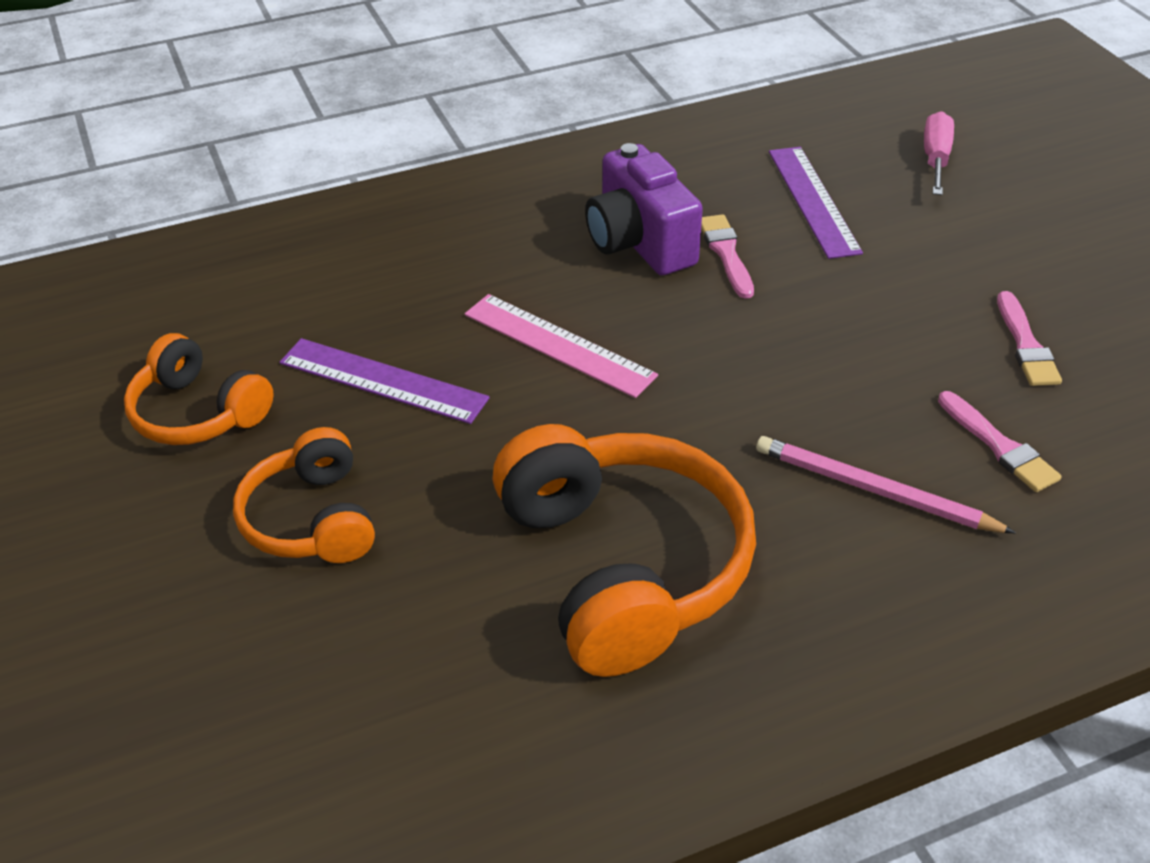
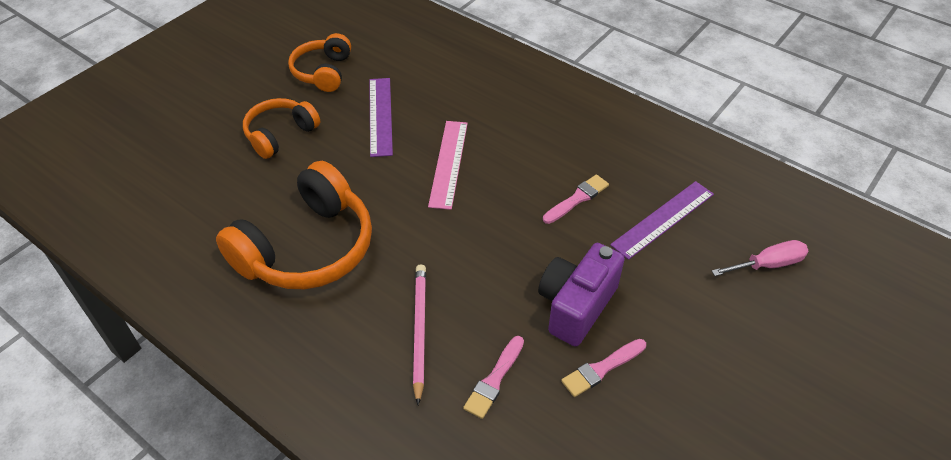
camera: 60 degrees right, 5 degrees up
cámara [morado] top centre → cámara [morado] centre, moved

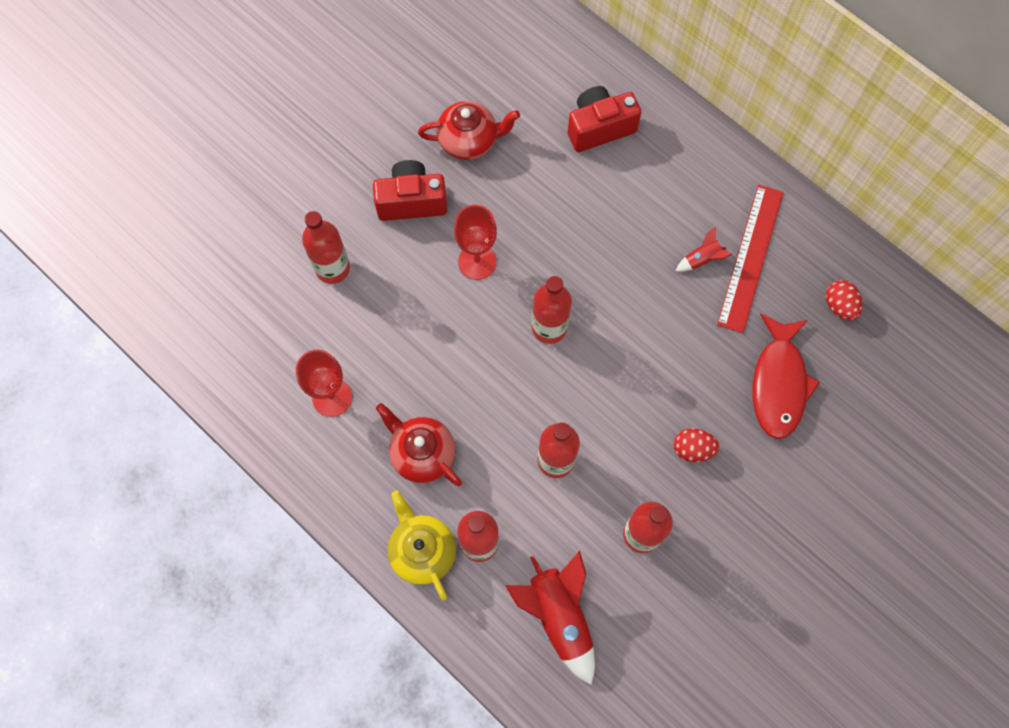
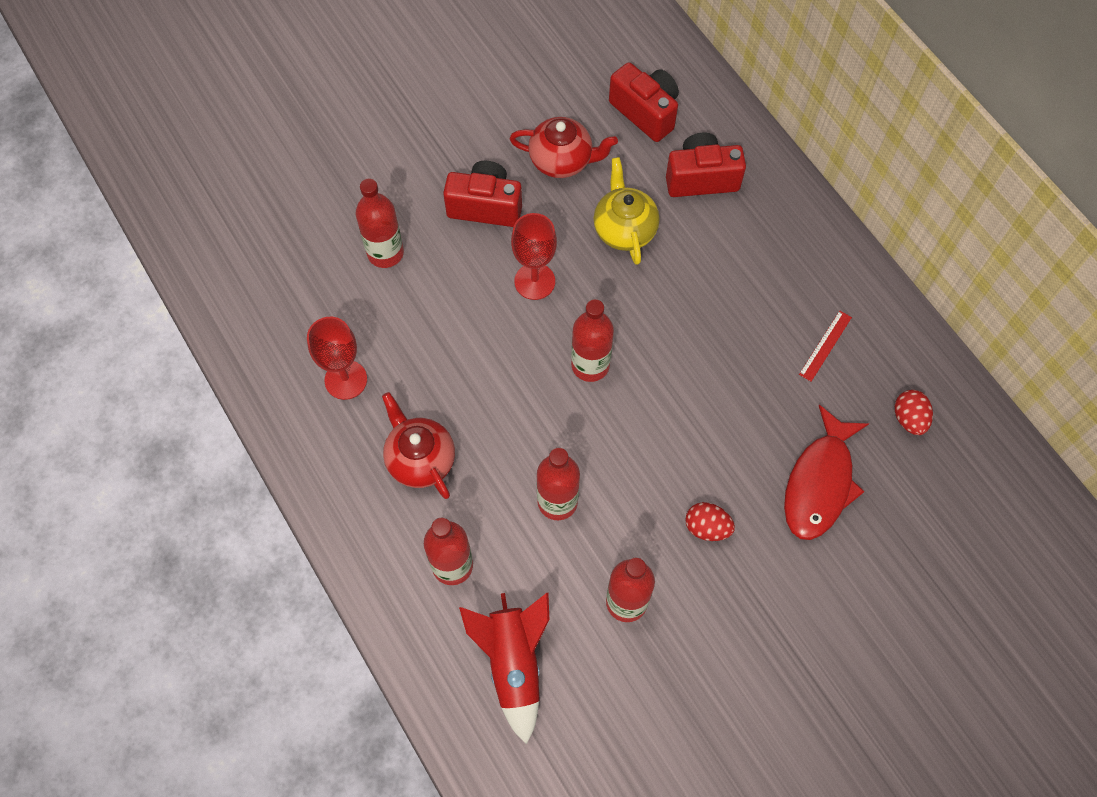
camera: 15 degrees right, 5 degrees down
regla [rojo] middle right, x0.48
cohete [rojo] (2nd from left) middle right → -
tetera [amarillo] bottom centre → tetera [amarillo] top centre, moved
- → cámara [rojo] (2nd from left) top centre

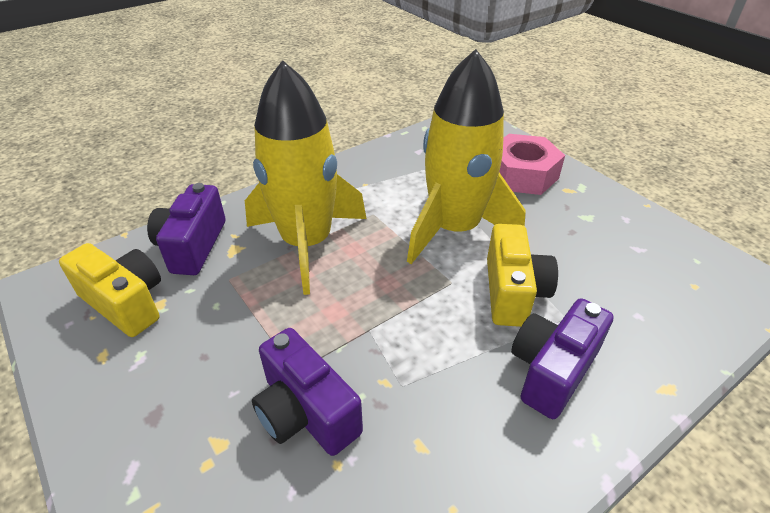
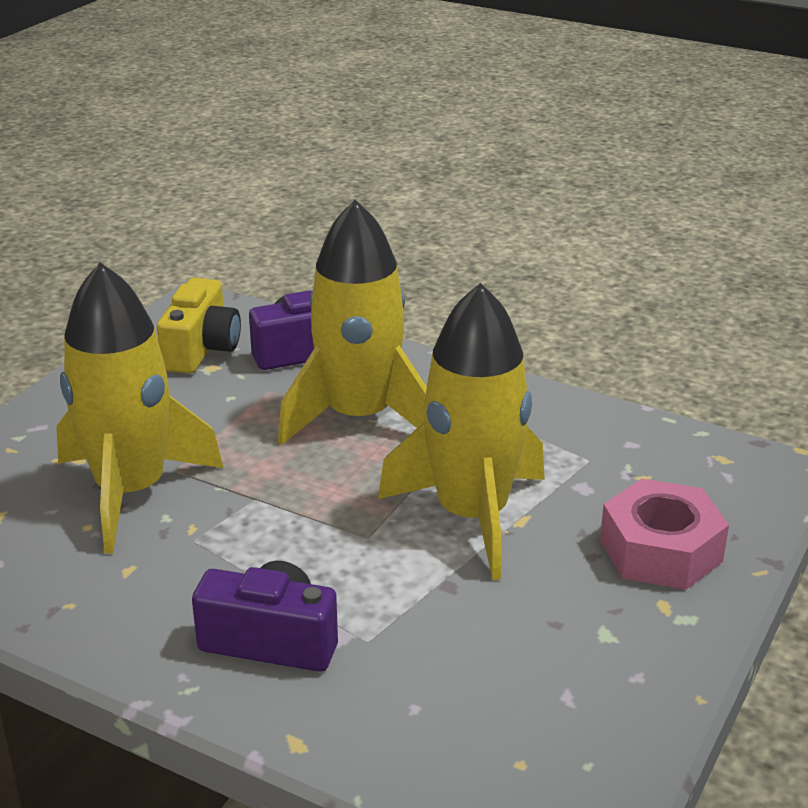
camera: 65 degrees right, 10 degrees down
cámara [amarillo] (2nd from left) middle right → -
cámara [morado] (2nd from left) bottom centre → cohete [amarillo] (1st from left) middle left

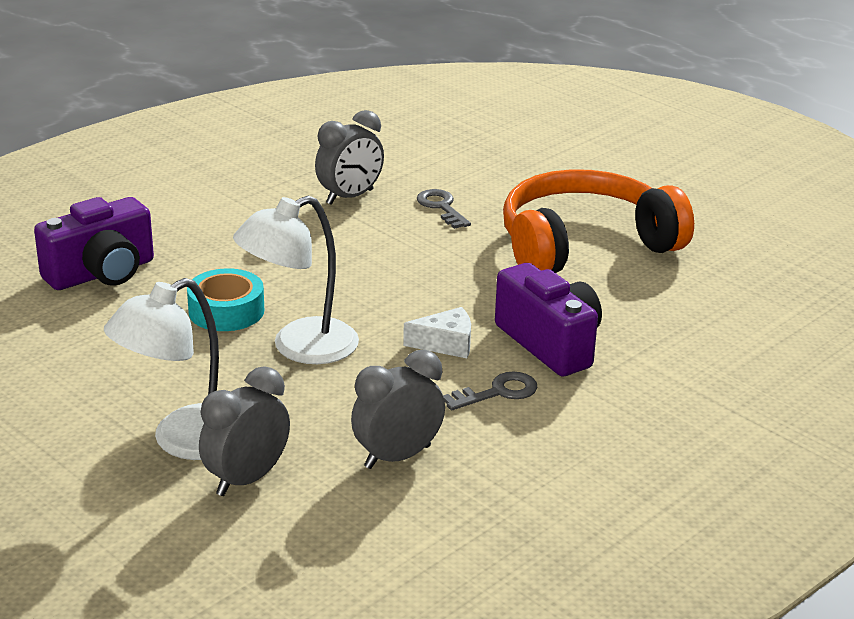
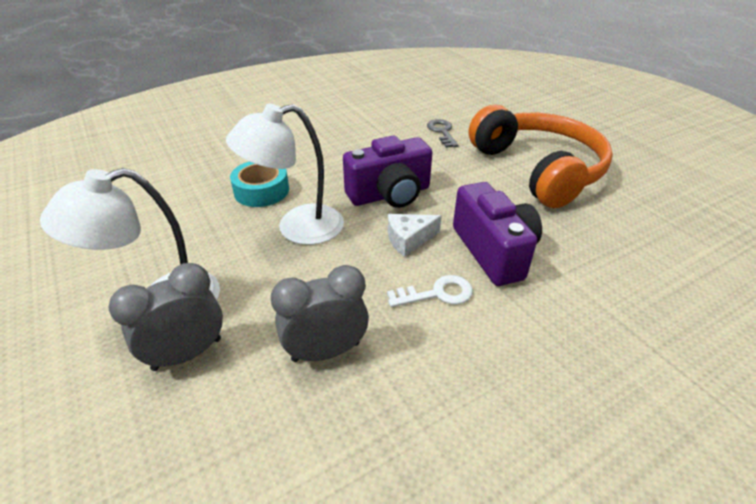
camera: 15 degrees right, 10 degrees up
despertador [gris] (2nd from left) top centre → -
auriculares [naranja] middle right → auriculares [naranja] top right, 75 degrees clockwise
cámara [morado] (1st from left) middle left → cámara [morado] (1st from left) centre, moved
queso [blanco] centre, 150 degrees clockwise
llave [gris] (2nd from left) centre → llave [blanco] centre

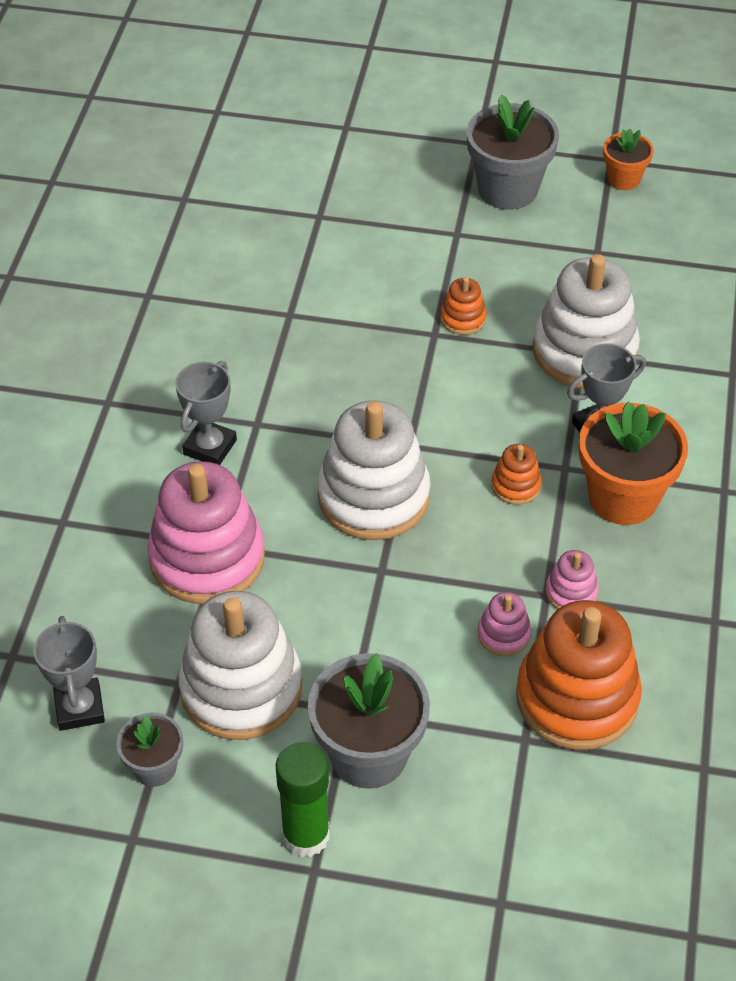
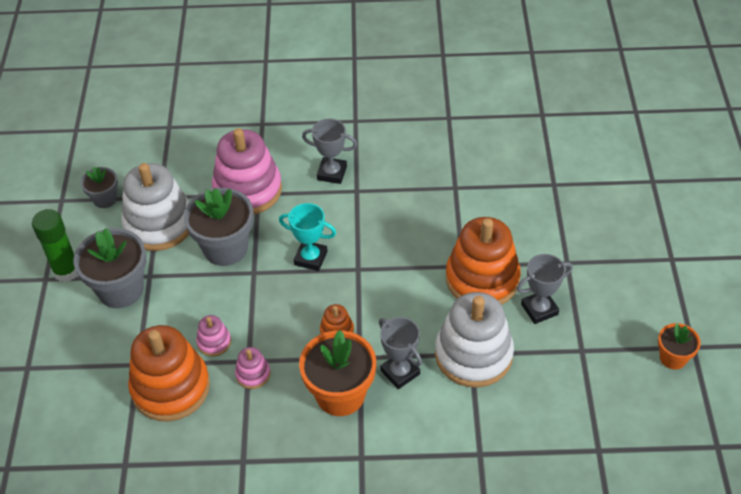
camera: 80 degrees right, 0 degrees up
maceta [gris] (3rd from left) top right → maceta [gris] (3rd from left) middle left, moved
juguete apilable [naranja] (1st from left in the first image) top centre → juguete apilable [naranja] (3rd from left) centre, x2.24
juguete apilable [blanco] (2nd from left) centre → trofeo [turquesa] centre
trofeo [gris] (1st from left in the first image) bottom left → trofeo [gris] (3rd from left) middle right, moved

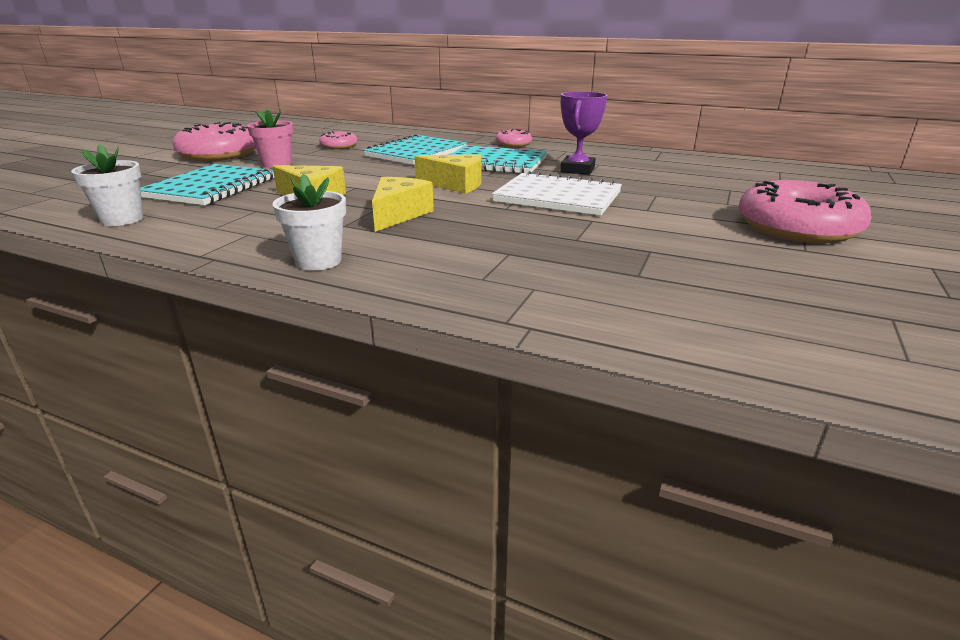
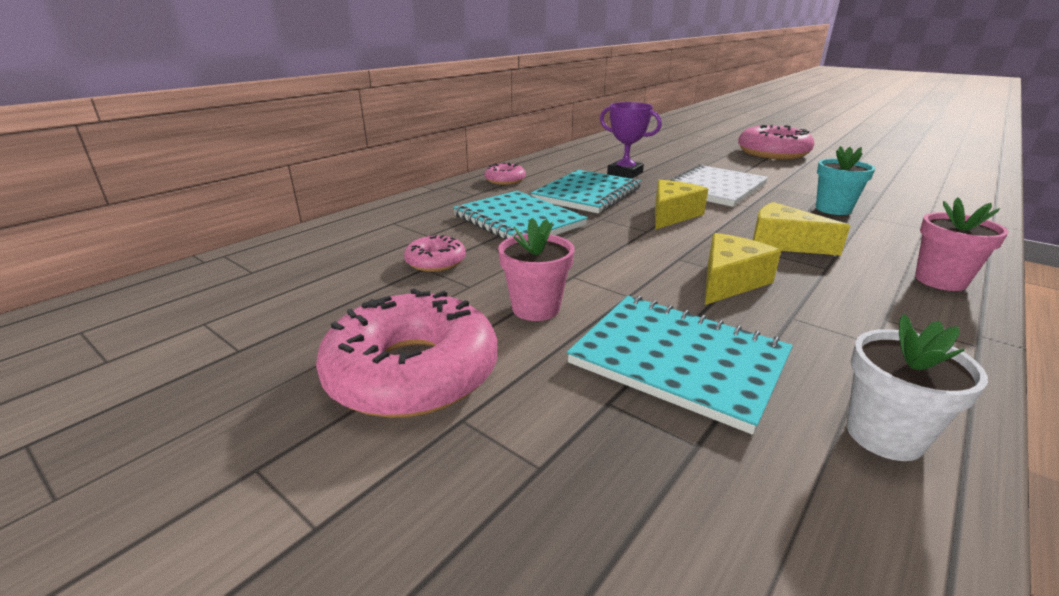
camera: 75 degrees left, 0 degrees up
maceta [blanco] (2nd from left) middle left → maceta [rosa] (2nd from left) middle right
- → maceta [turquesa] top right

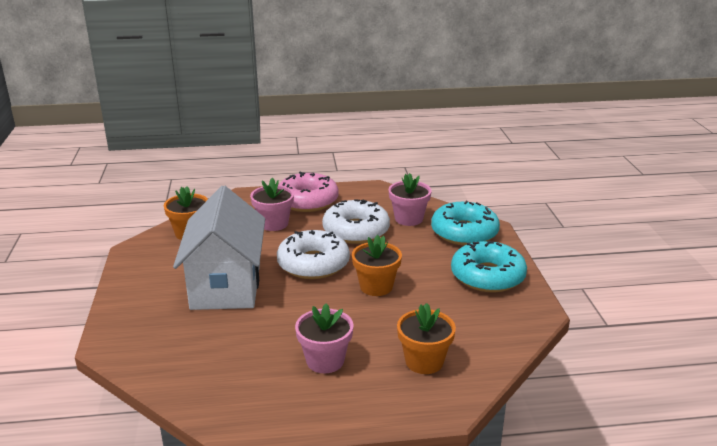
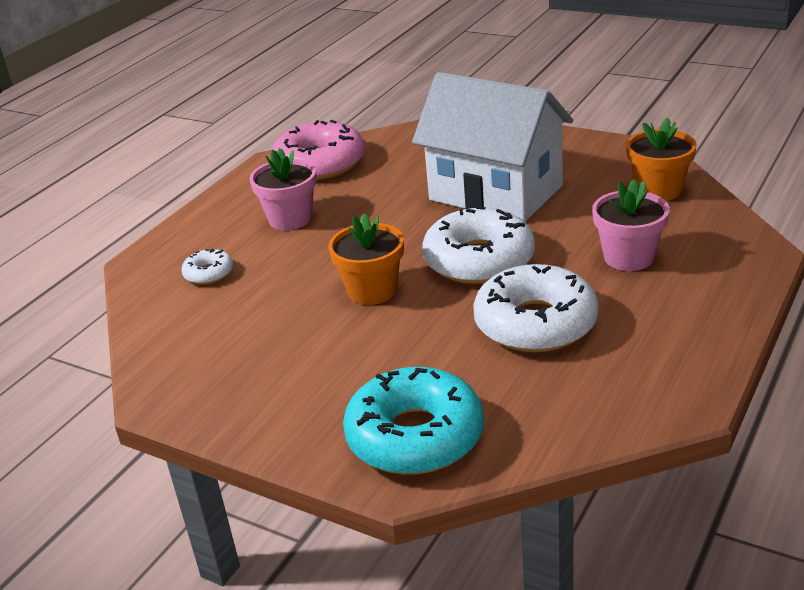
camera: 130 degrees right, 5 degrees up
rosquilla [rosa] centre → rosquilla [rosa] top centre, moved
maceta [rosa] (3rd from left) centre → -
rosquilla [turquesa] (2nd from left) middle right → -
maceta [naranja] (3rd from left) bottom centre → rosquilla [blanco] (1st from left) middle left

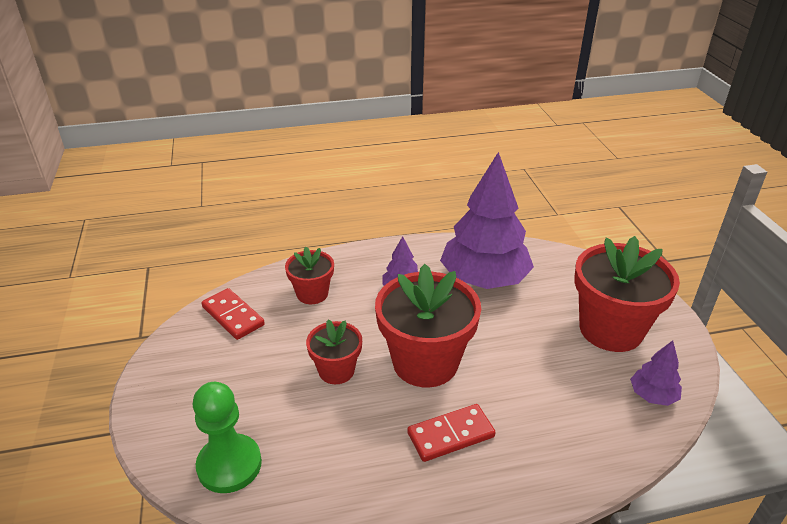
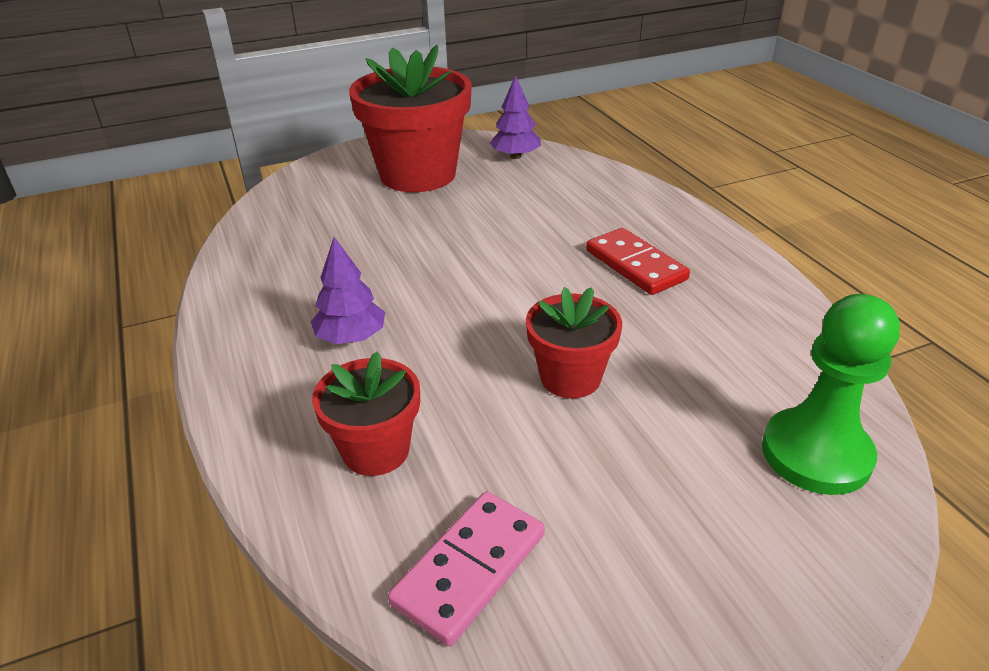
camera: 100 degrees left, 0 degrees up
árbol [morado] (2nd from left) centre → -
maceta [rojo] (3rd from left) centre → -
ficha de dominó [rojo] (1st from left) middle left → ficha de dominó [rosa] bottom centre

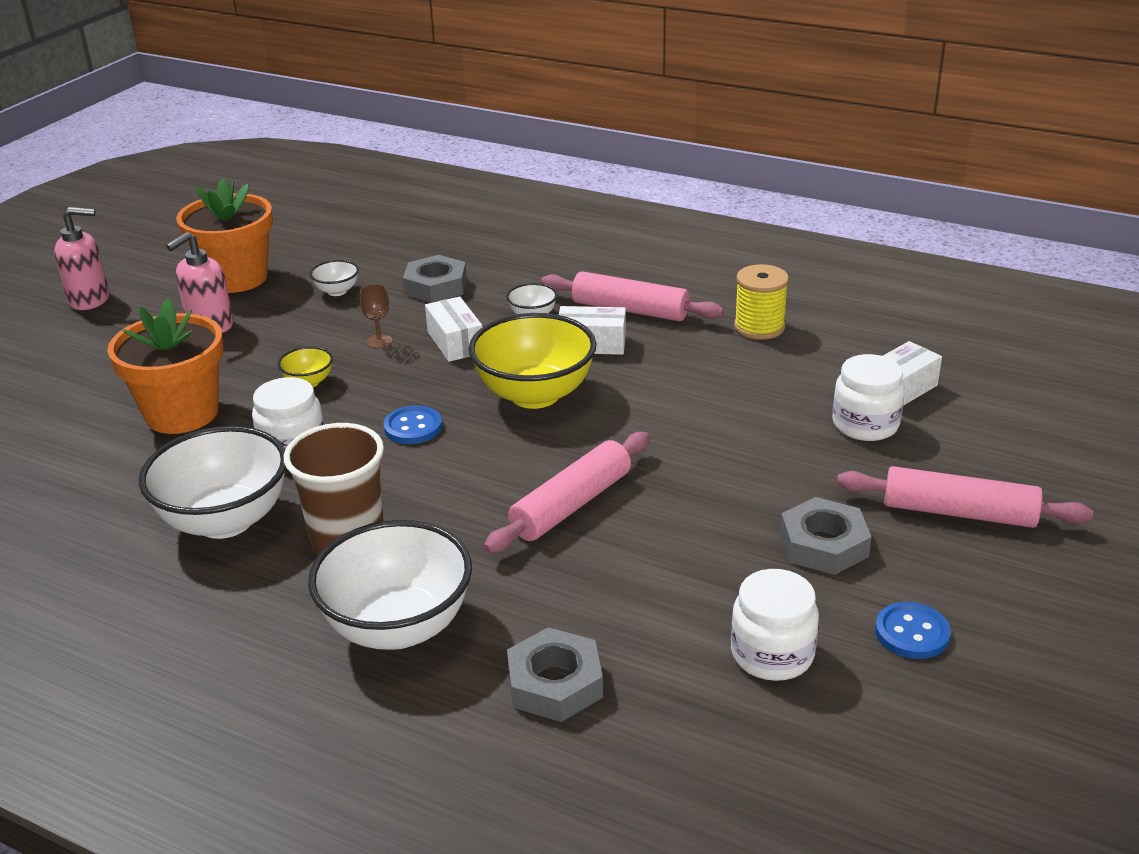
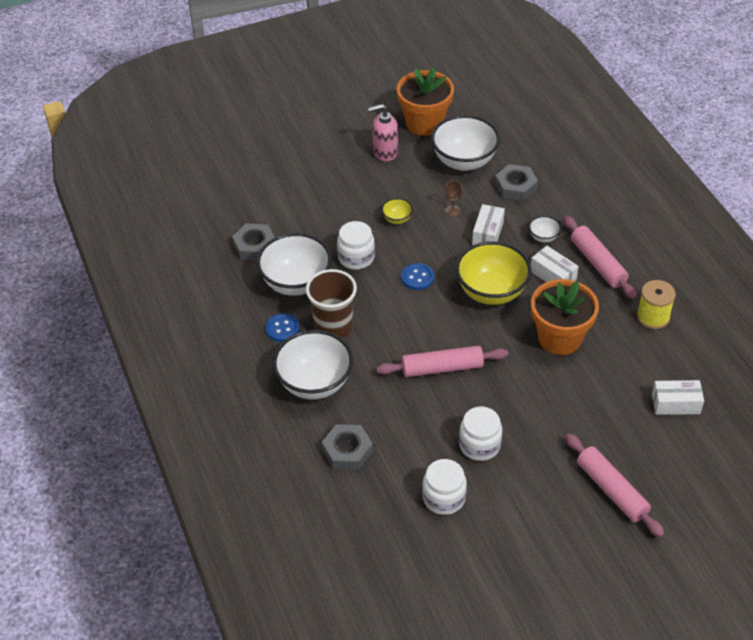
camera: 40 degrees right, 15 degrees up
dispensador de jabón [rosa] (1st from left) top left → -
cuenco [blanco] (2nd from left in the first image) top left → cuenco [blanco] (3rd from left) top centre, x2.24
maceta [naranja] (1st from left in the first image) middle left → maceta [naranja] (2nd from left) middle right, moved
tarro [blanco] (3rd from left) middle right → tarro [blanco] (3rd from left) bottom centre, moved
tuerca [gris] (3rd from left in the first image) middle right → tuerca [gris] (1st from left) centre, moved
botón [azul] (2nd from left in the first image) bottom right → botón [azul] (1st from left) centre, moved

